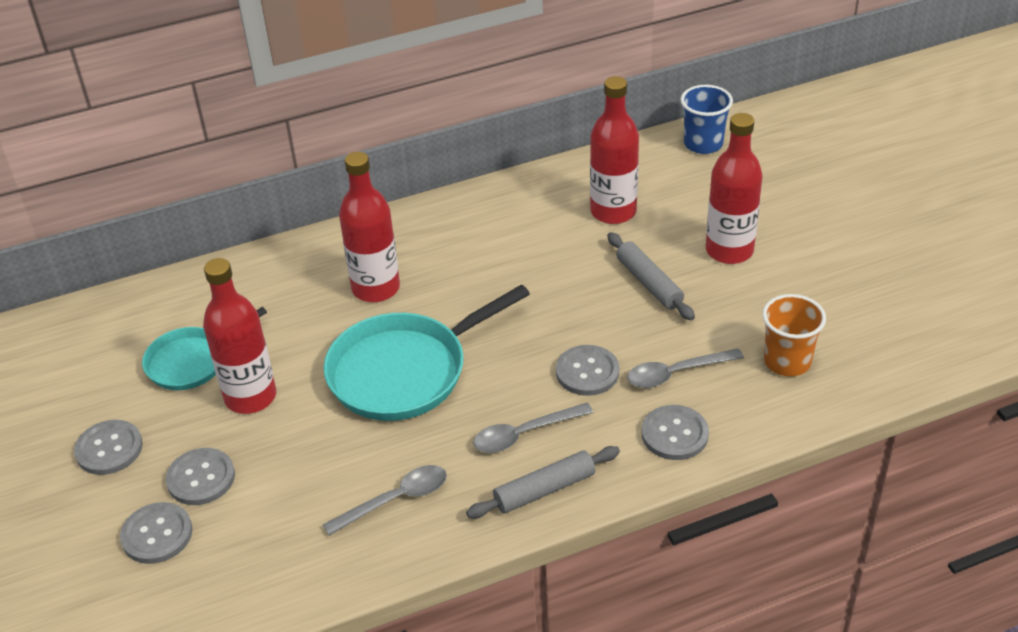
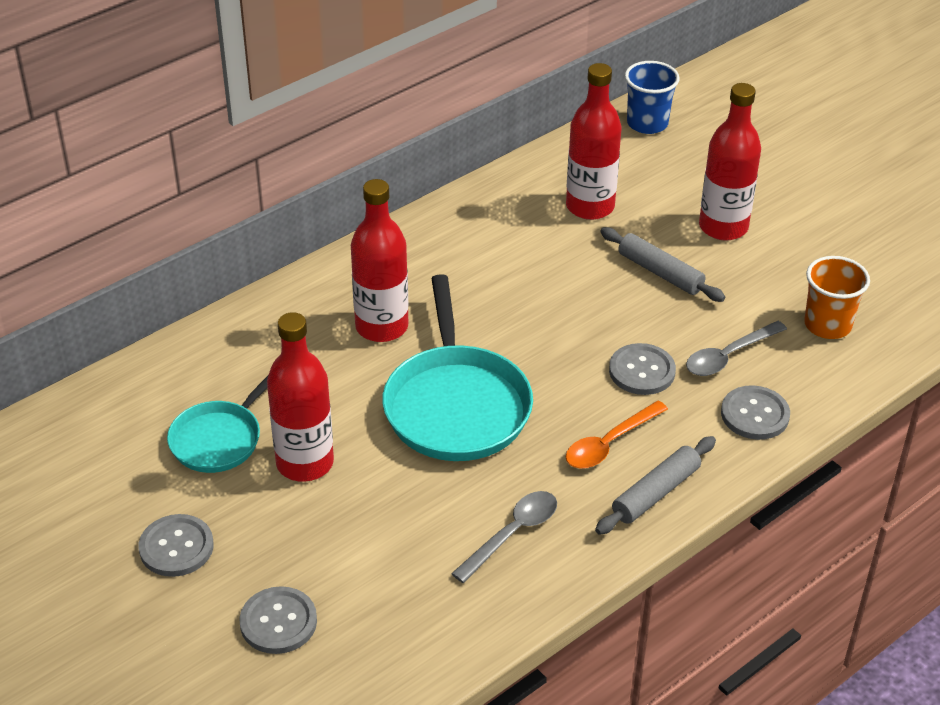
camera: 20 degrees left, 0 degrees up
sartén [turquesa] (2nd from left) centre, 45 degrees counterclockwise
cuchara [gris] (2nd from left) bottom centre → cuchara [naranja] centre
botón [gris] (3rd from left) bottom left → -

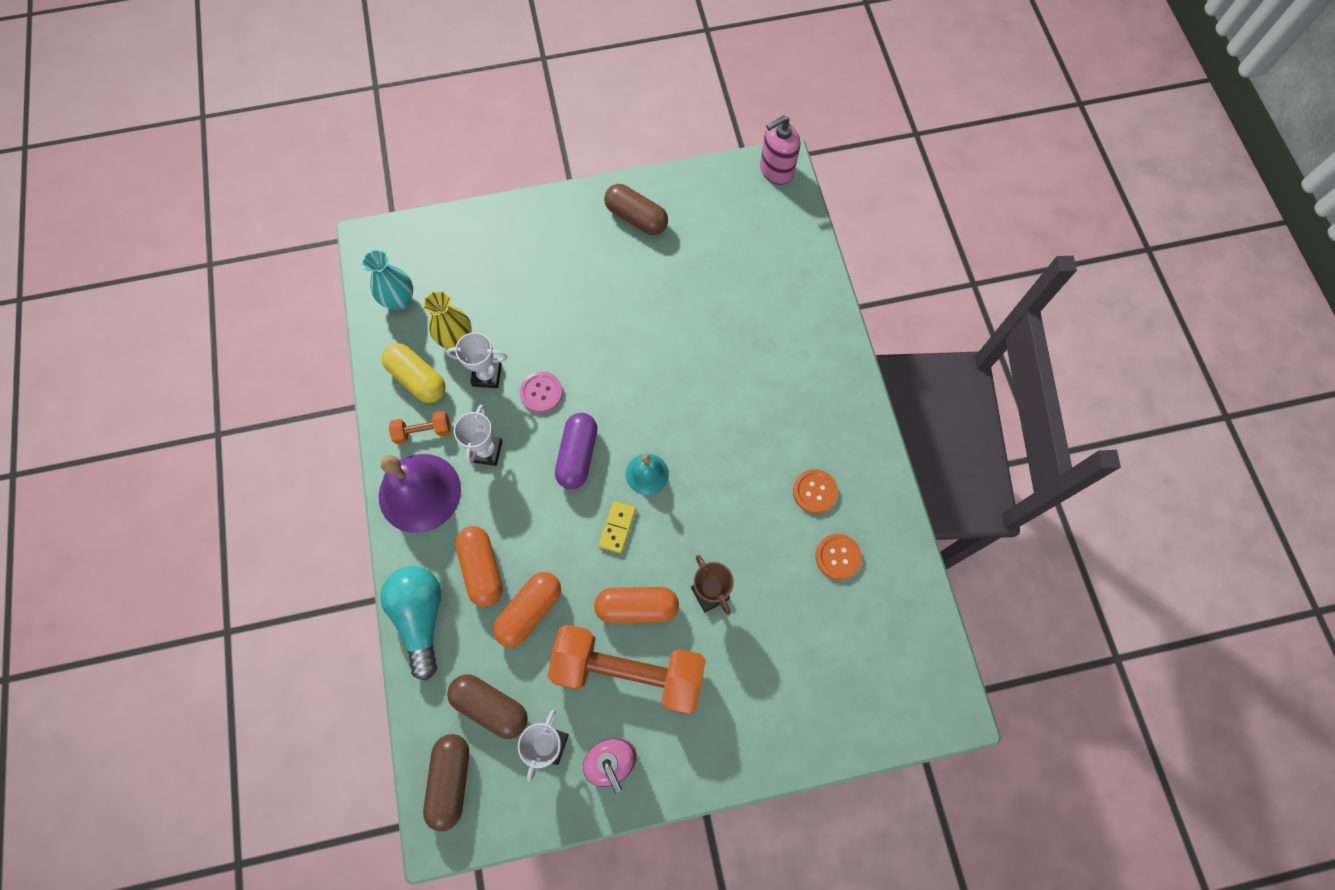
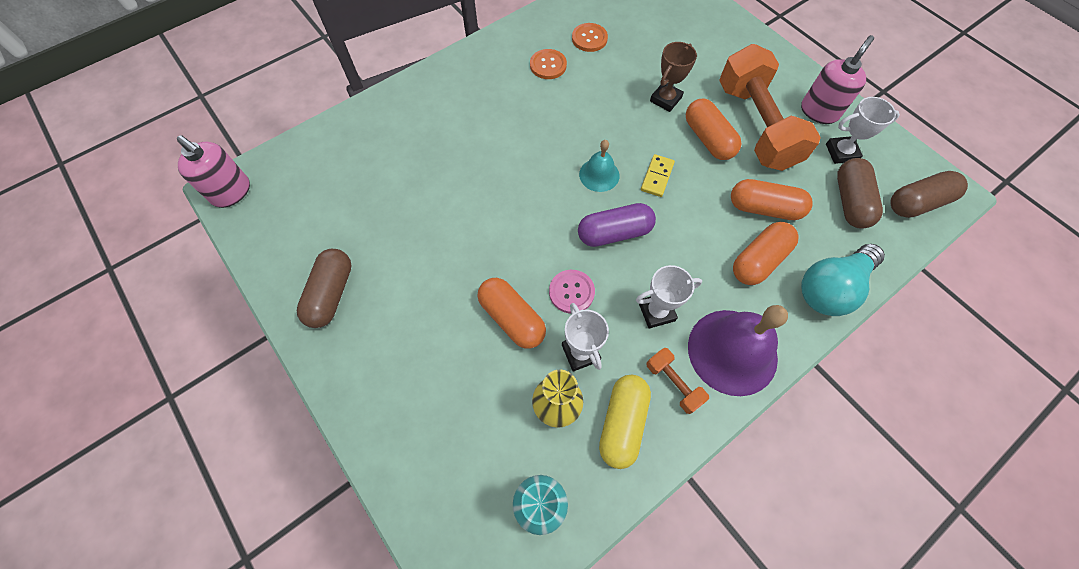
camera: 115 degrees left, 5 degrees down
ficha de dominó [amarillo] centre → ficha de dominó [amarillo] top centre, 60 degrees counterclockwise
- → cápsula [naranja] (1st from left) centre

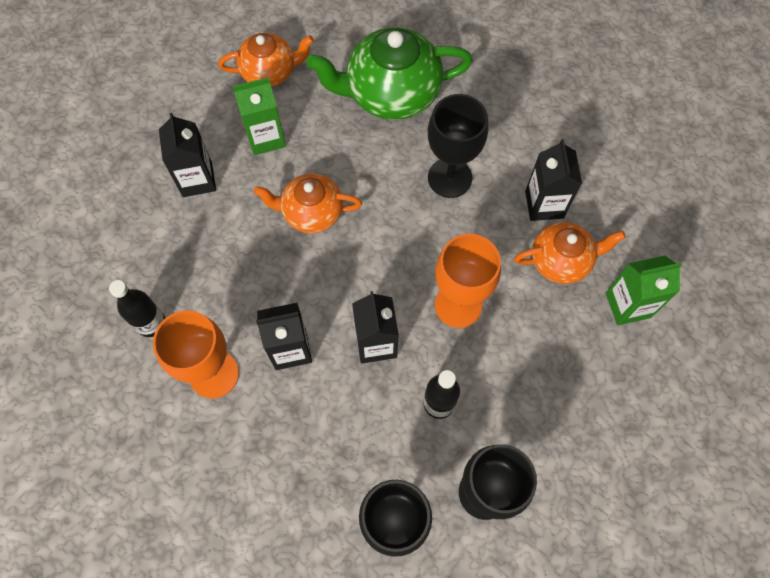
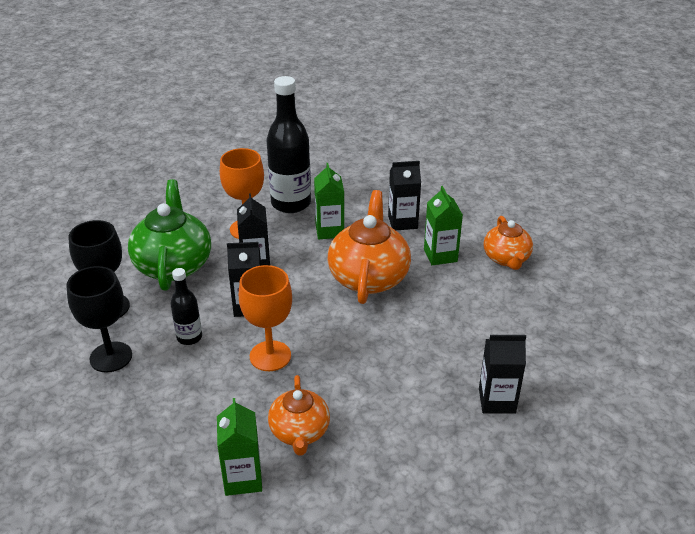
camera: 95 degrees right, 30 degrees down
tetera [verde] top centre → tetera [verde] middle left, moved
copa [negro] (2nd from left) top centre → -
cartón de leche [negro] (4th from left) top right → cartón de leche [negro] (4th from left) bottom right, moved
tetera [naranja] (2nd from left) centre, x1.64
botella [negro] (1st from left in the first image) middle left → botella [negro] (2nd from left) top centre, x1.92
- → cartón de leche [verde] (2nd from left) centre

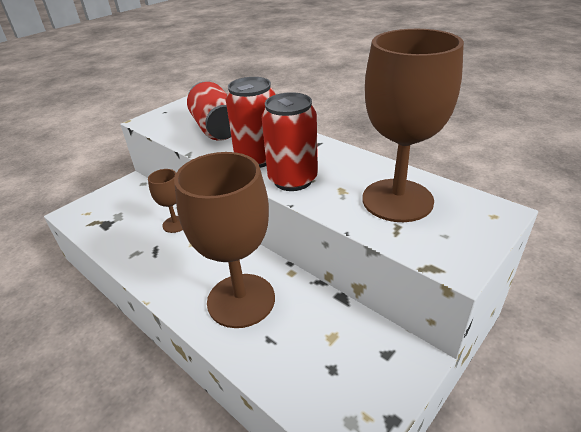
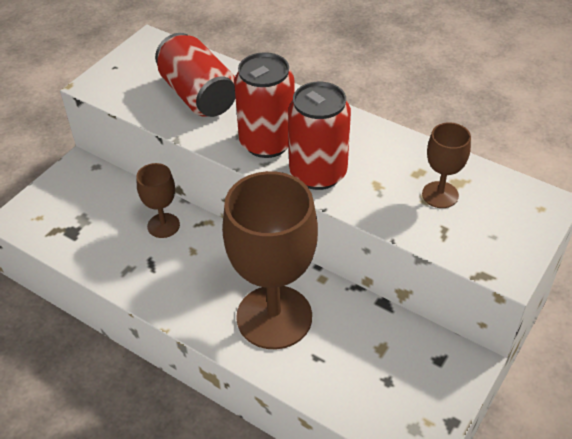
camera: 10 degrees left, 10 degrees up
copa [marrón] (3rd from left) top right → copa [marrón] (3rd from left) middle right, x0.47

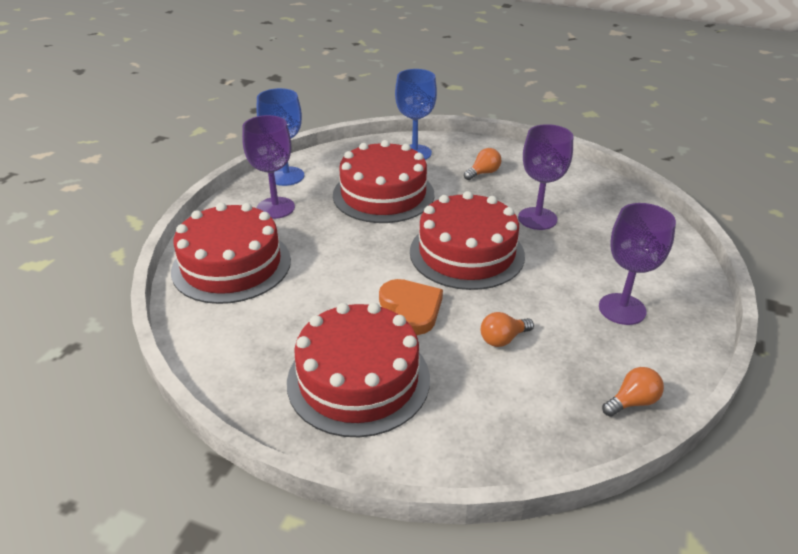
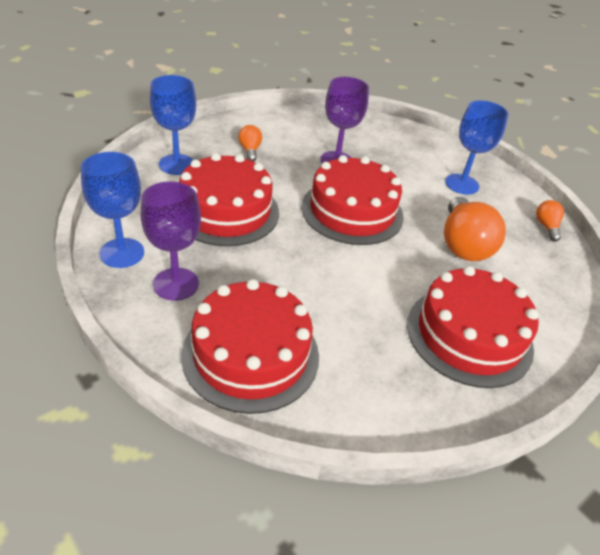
camera: 65 degrees left, 5 degrees up
copa [morado] (3rd from left) middle right → copa [azul] (3rd from left) top right
corazón [naranja] centre → -
bombilla [naranja] (2nd from left) centre → bombilla [naranja] (2nd from left) middle right, x2.06

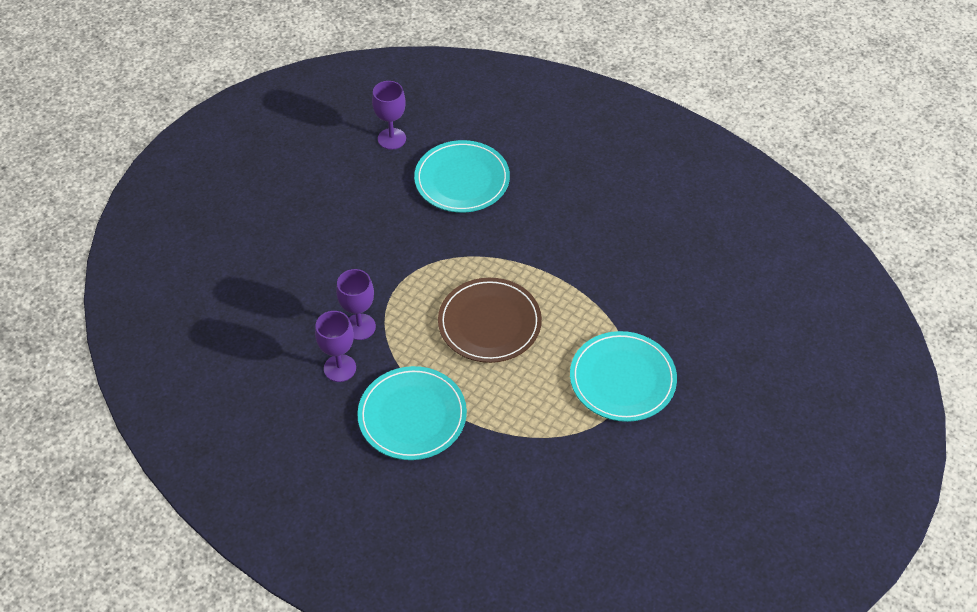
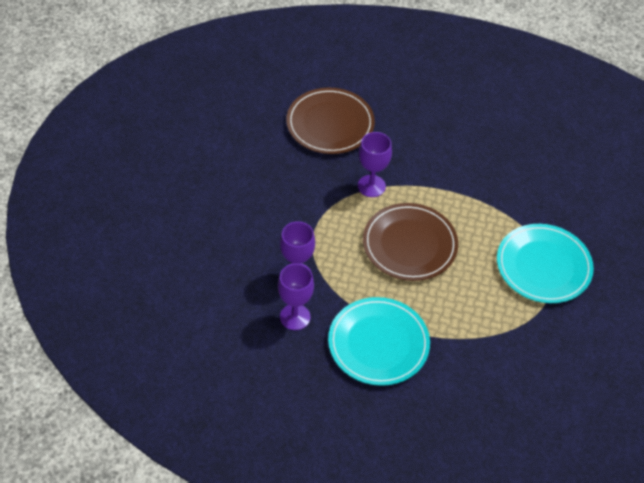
camera: 20 degrees left, 0 degrees up
copa [morado] (3rd from left) top centre → copa [morado] (3rd from left) centre, moved
plato [turquesa] (2nd from left) top centre → plato [marrón] (1st from left) top centre

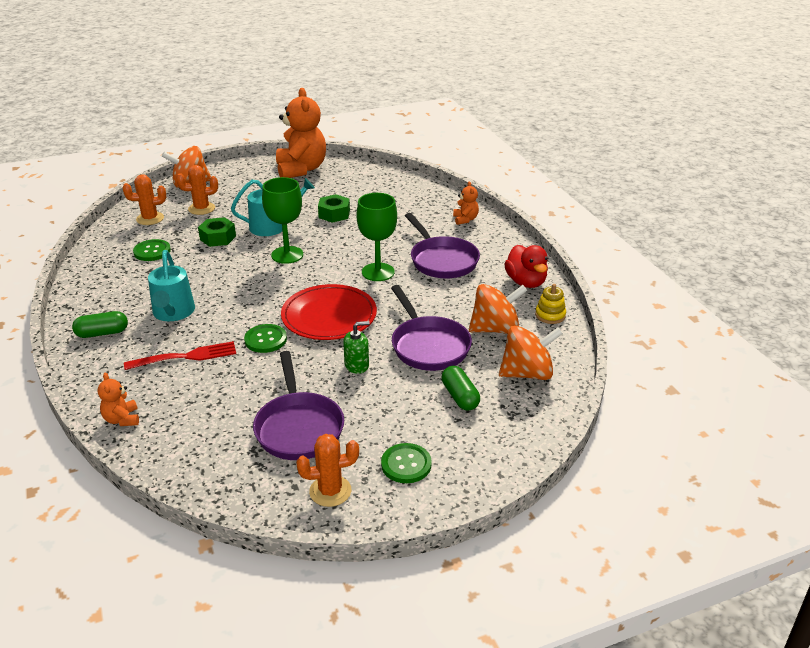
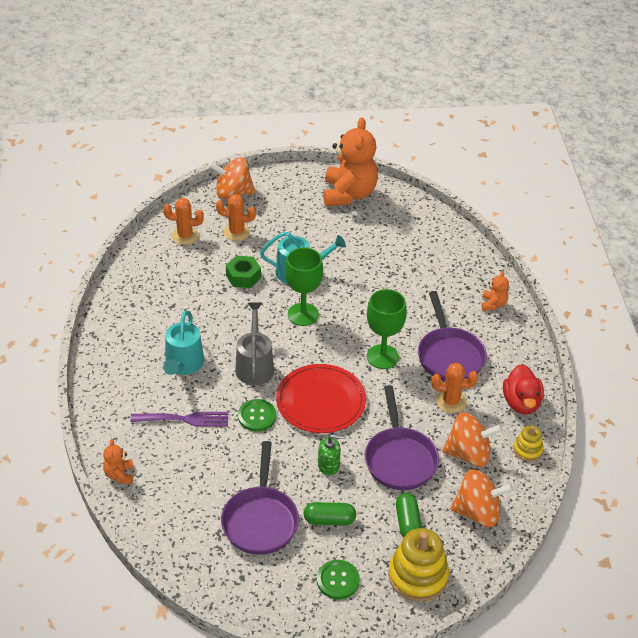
camera: 15 degrees right, 10 degrees up
tuerca [verde] (2nd from left) top centre → -
botón [verde] (1st from left) middle left → -
cápsula [verde] (1st from left) middle left → cápsula [verde] (1st from left) bottom centre, moved
tenedor [rojo] middle left → tenedor [morado] middle left
cactus [naranja] (3rd from left) bottom centre → cactus [naranja] (3rd from left) middle right, moved
- → regadera [gris] centre
- → juguete apilable [amarillo] (1st from left) bottom centre

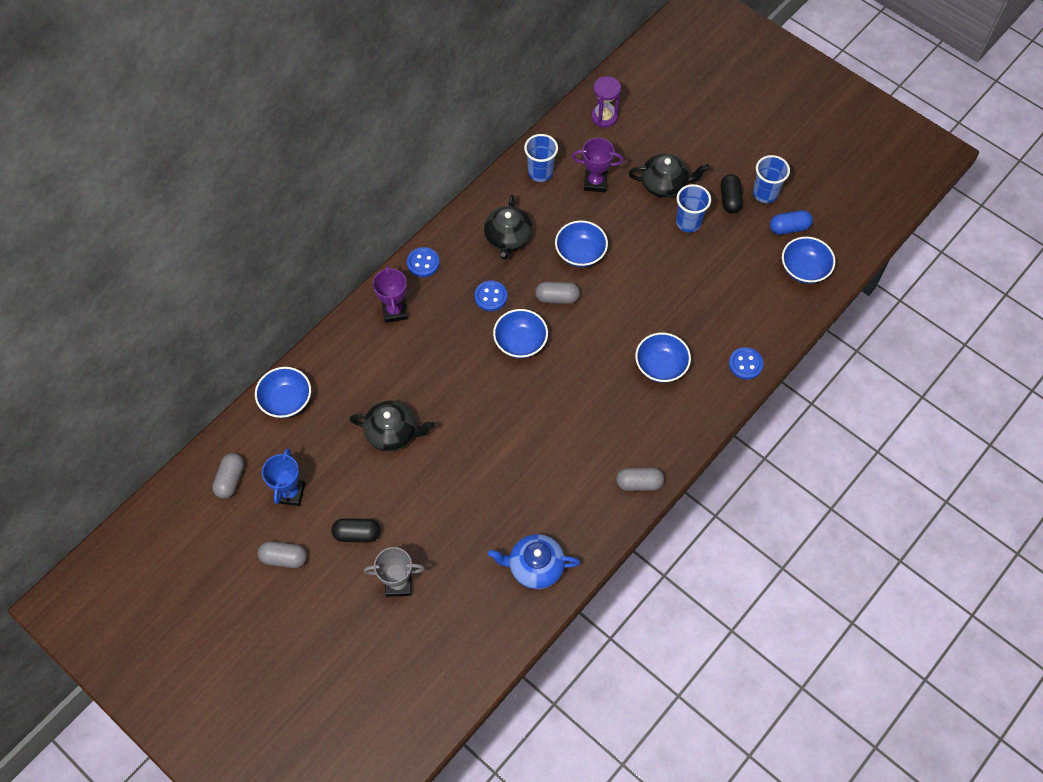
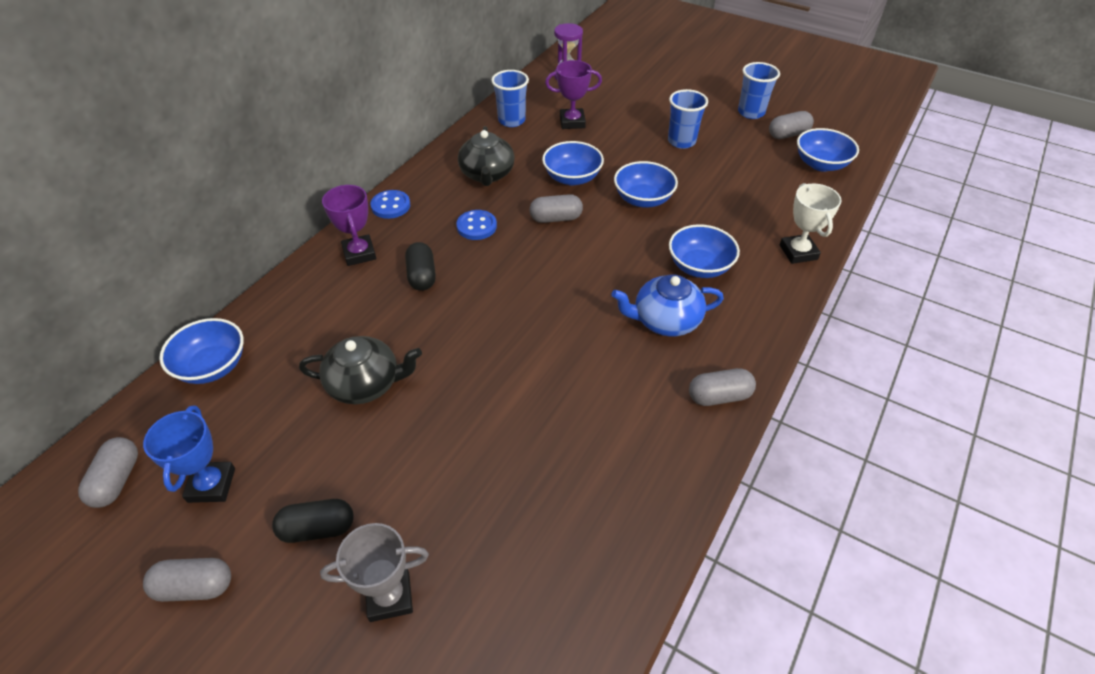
camera: 10 degrees left, 15 degrees down
tetera [negro] (3rd from left) top centre → -
cápsula [negro] (2nd from left) top right → cápsula [negro] (2nd from left) centre, moved
cápsula [azul] top right → cápsula [gris] (5th from left) top right
cuenco [azul] (2nd from left in the first image) centre → cuenco [azul] (3rd from left) top centre, moved
botón [azul] (3rd from left) middle right → trofeo [blanco] top right
tetera [azul] bottom centre → tetera [azul] centre, moved

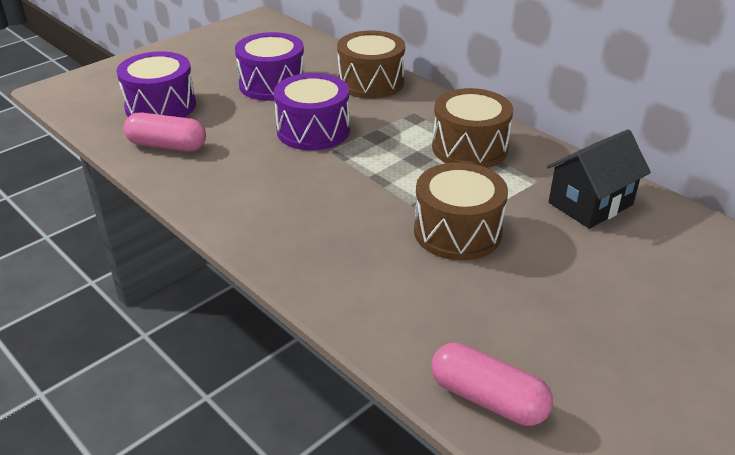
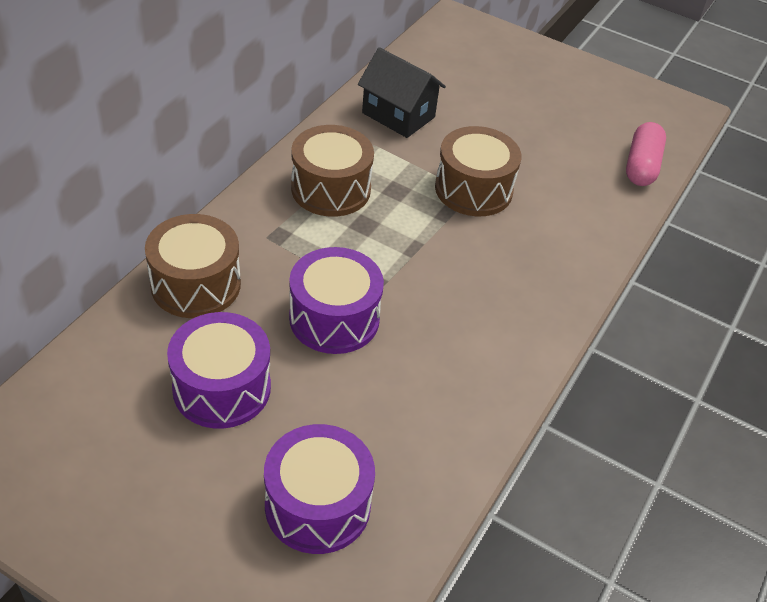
camera: 110 degrees left, 10 degrees up
cápsula [rosa] (1st from left) top left → -

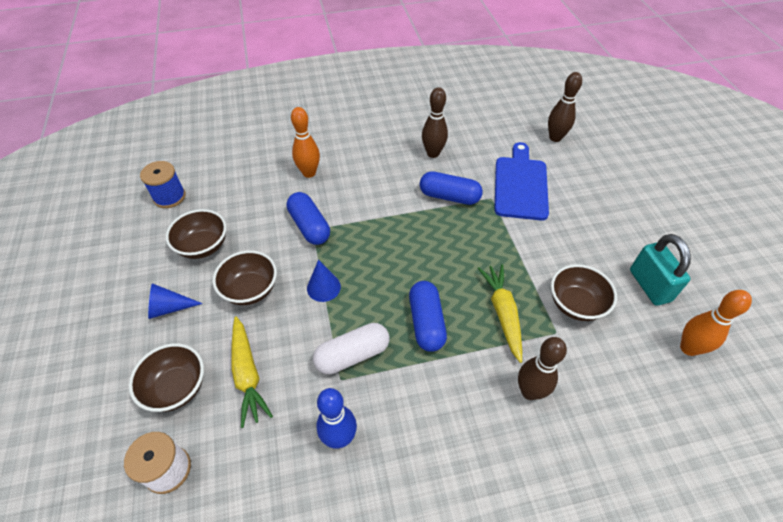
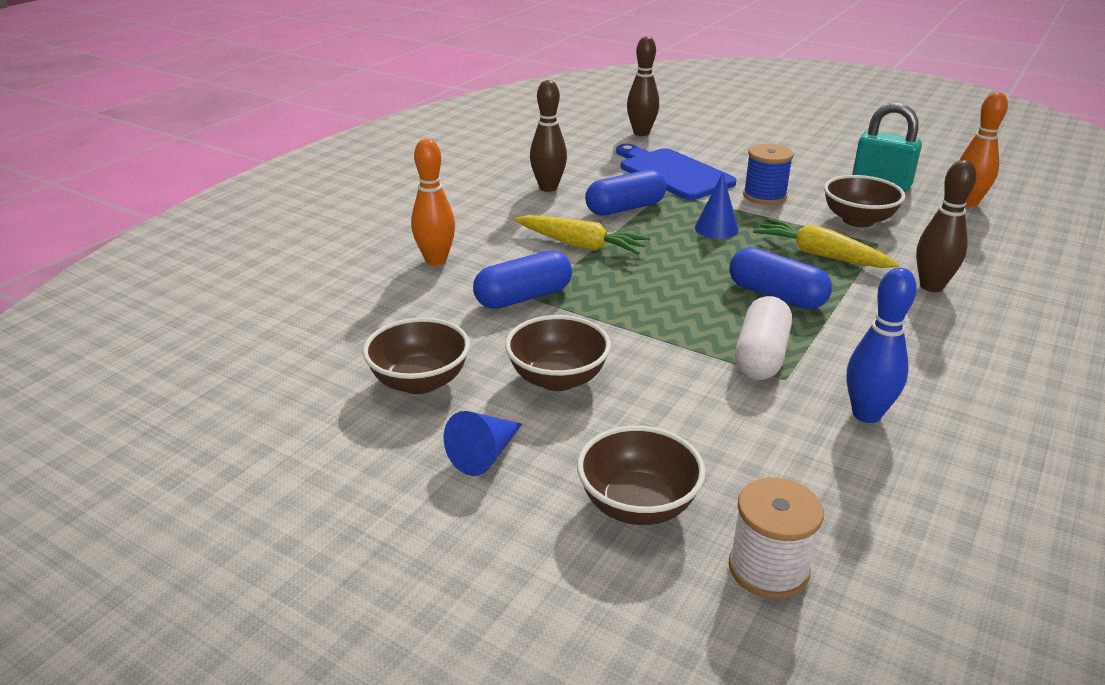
camera: 45 degrees left, 20 degrees down
carrete [azul] middle left → carrete [azul] top right, moved
cápsula [azul] (1st from left) centre, 45 degrees counterclockwise
cono [azul] (2nd from left) centre → cono [azul] (2nd from left) top centre, moved
zanahoria [amarillo] (1st from left) bottom left → zanahoria [amarillo] (1st from left) centre, moved

